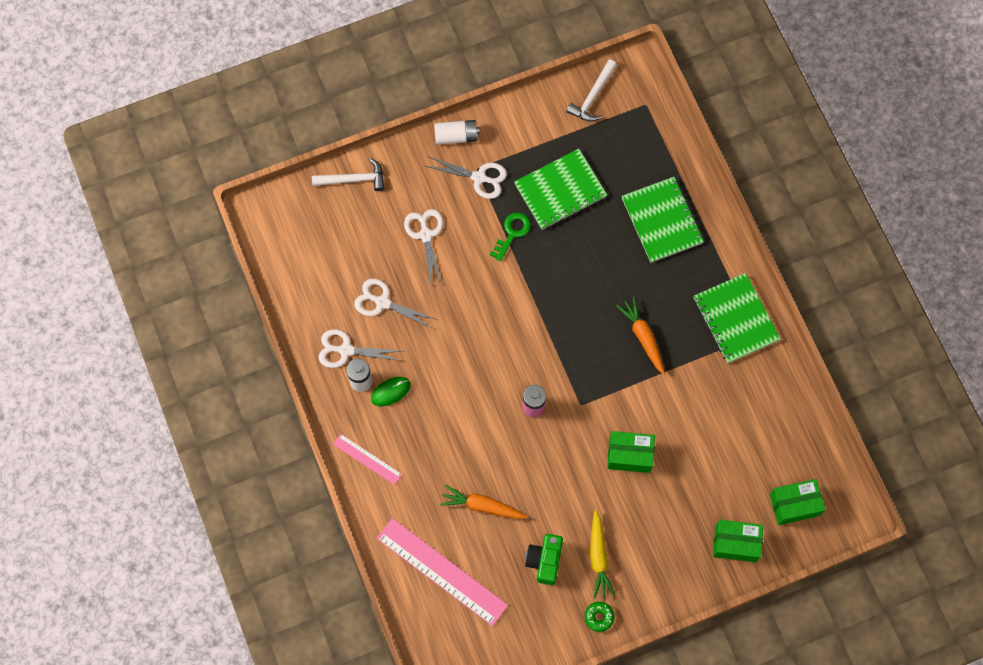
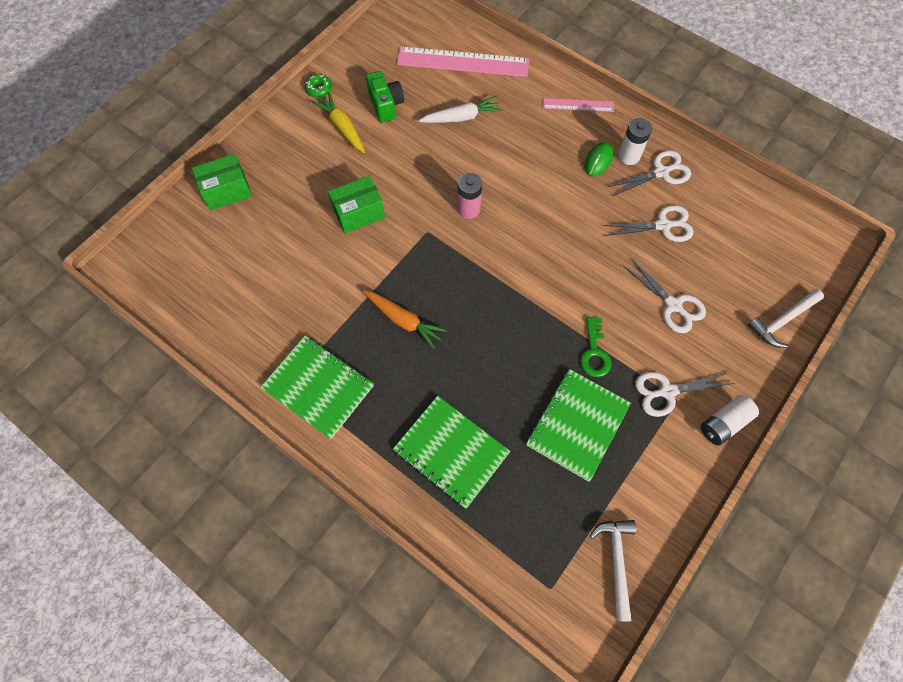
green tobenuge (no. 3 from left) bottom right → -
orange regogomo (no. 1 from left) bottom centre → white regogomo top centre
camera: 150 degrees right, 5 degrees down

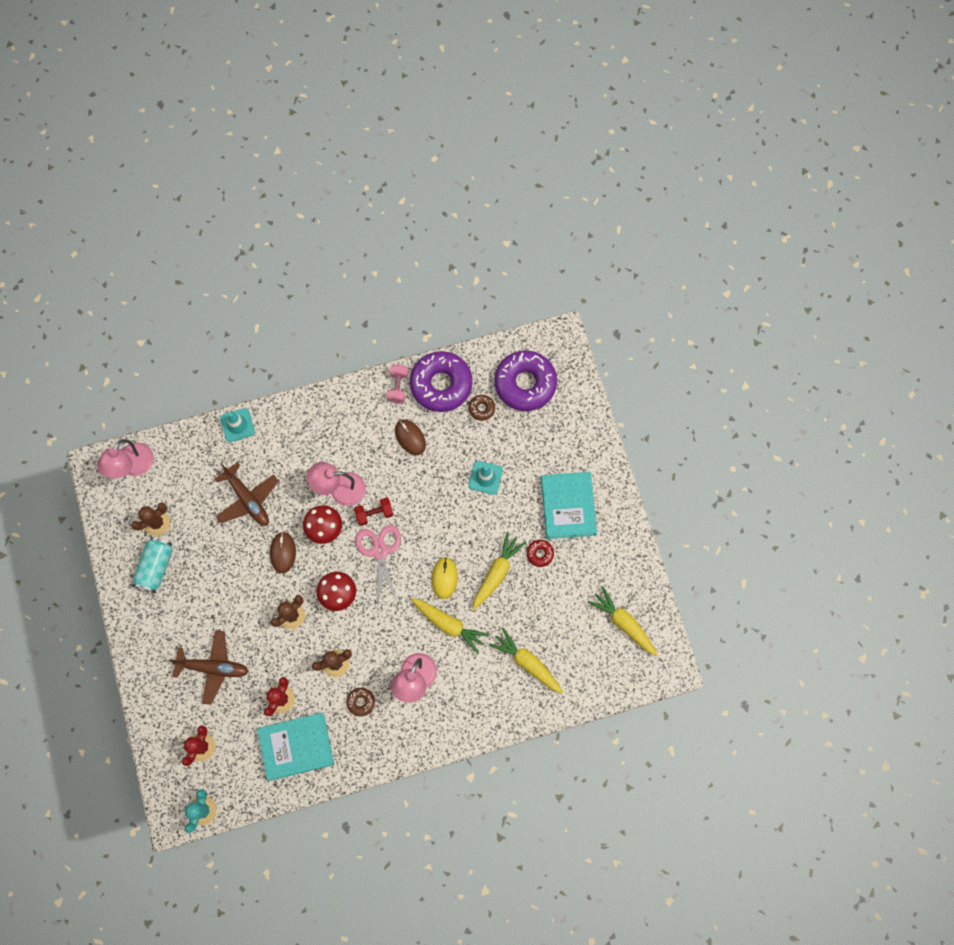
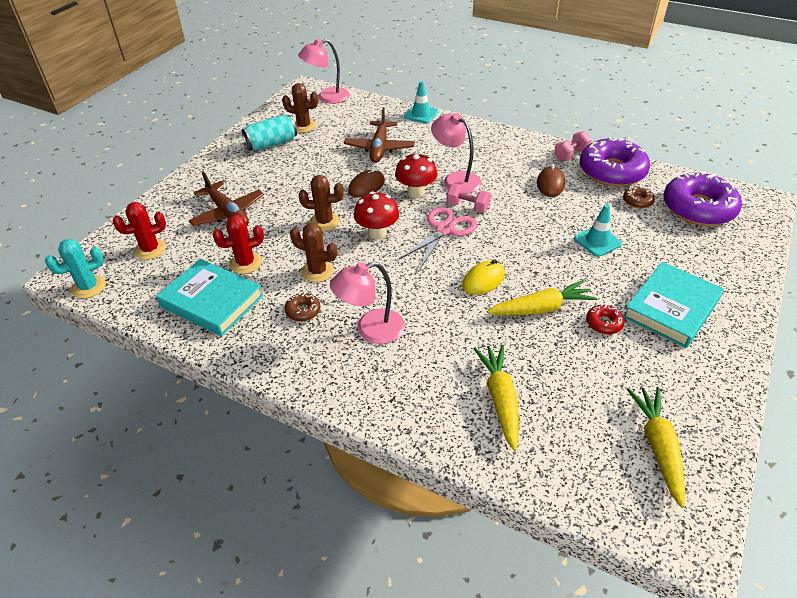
yellow regogomo (no. 1 from left) centre → -
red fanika centre → pink fanika (no. 1 from left) top centre
camera: 45 degrees right, 30 degrees down

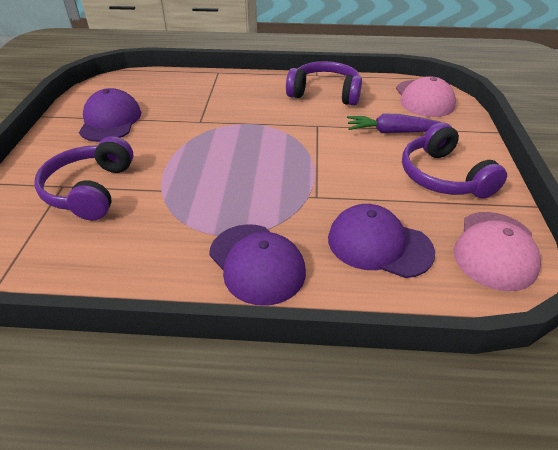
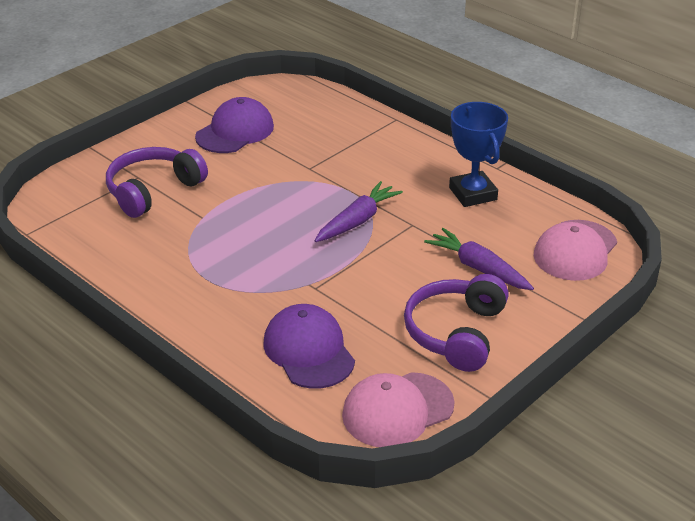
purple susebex (no. 2 from left) centre → -
- → purple regogomo (no. 1 from left) centre
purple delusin (no. 2 from left) top centre → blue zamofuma top right
camera: 40 degrees right, 5 degrees down

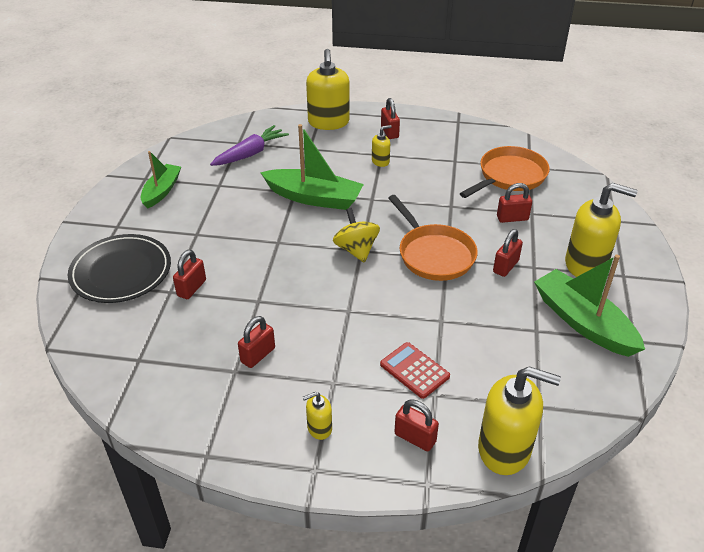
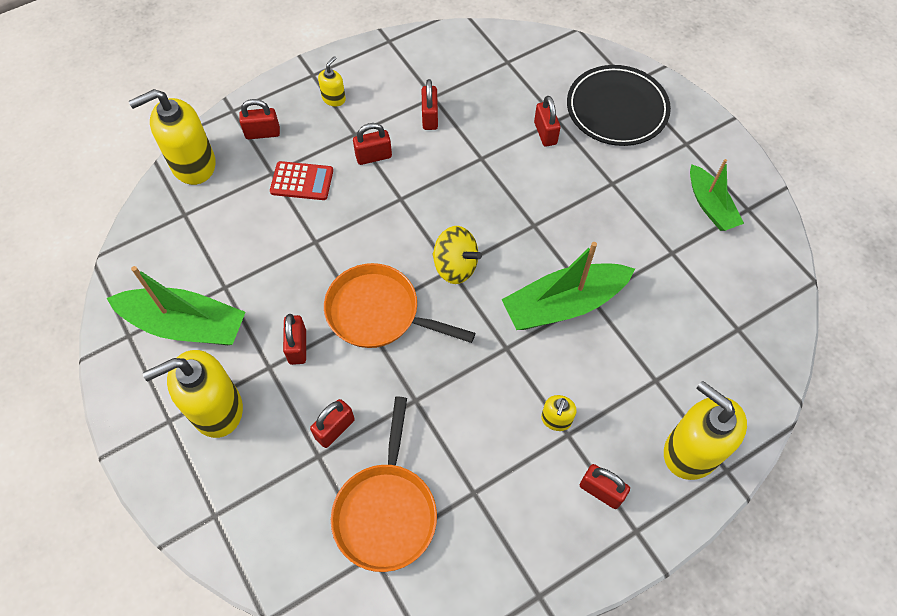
purple regogomo top centre → -
- → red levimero (no. 4 from left) top centre
camera: 140 degrees right, 20 degrees up

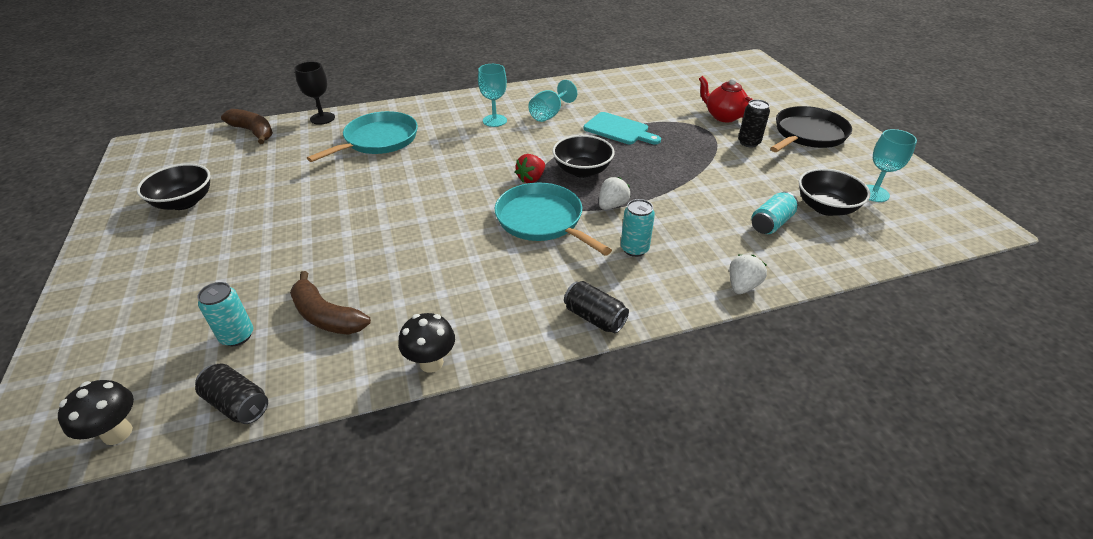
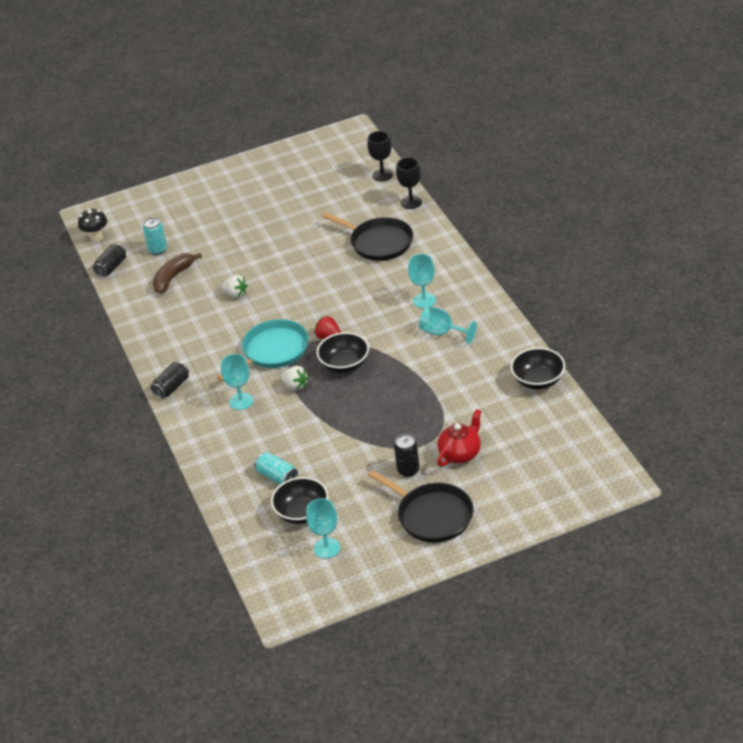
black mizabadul (no. 2 from left) centre → -
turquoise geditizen top centre → -
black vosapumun (no. 1 from left in the first image) middle left → black vosapumun (no. 3 from left) middle right, relocated
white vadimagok (no. 2 from left in the first image) middle right → white vadimagok (no. 1 from left) middle left, relocated
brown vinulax (no. 1 from left) top left → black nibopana (no. 1 from left) top centre
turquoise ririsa (no. 2 from left) centre → turquoise nibopana (no. 1 from left) middle left
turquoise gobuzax (no. 1 from left) top left → black gobuzax (no. 1 from left) top centre
camera: 90 degrees right, 0 degrees up

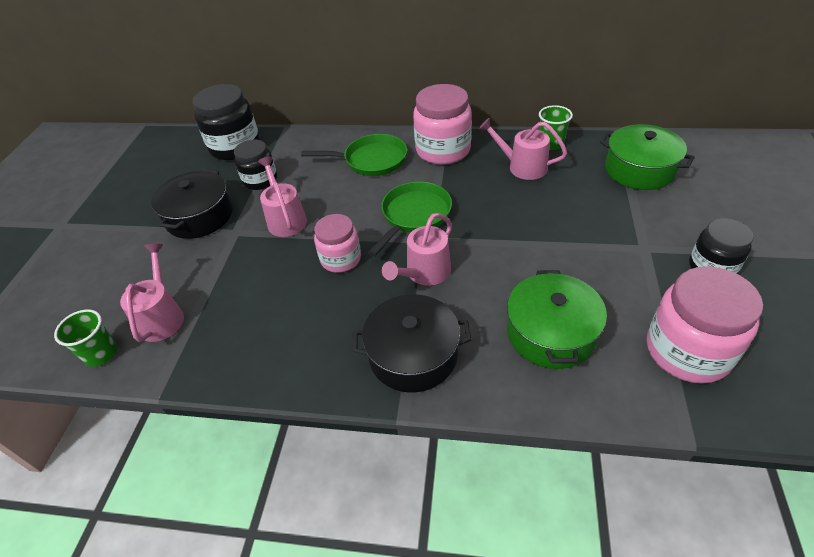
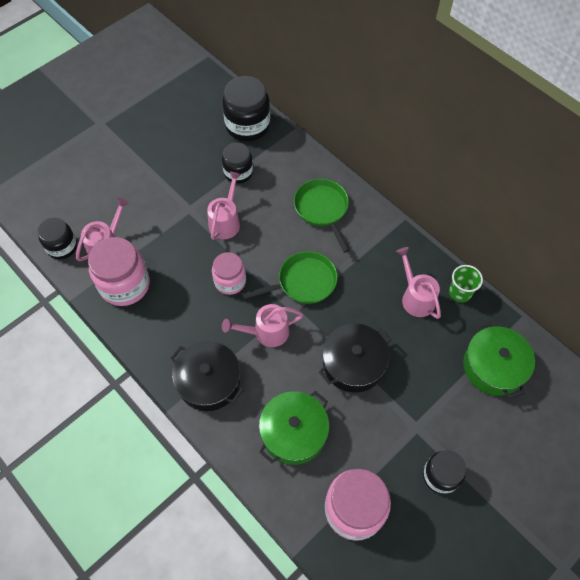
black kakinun (no. 1 from left in the first image) middle left → black kakinun (no. 2 from left) centre, relocated
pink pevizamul (no. 2 from left in the first image) top centre → pink pevizamul (no. 1 from left) middle left, relocated
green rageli (no. 1 from left) middle left → black pevizamul (no. 1 from left) middle left
green gobuzax (no. 1 from left in the first image) top centre → green gobuzax (no. 2 from left) centre, 150 degrees counterclockwise
camera: 35 degrees right, 15 degrees up

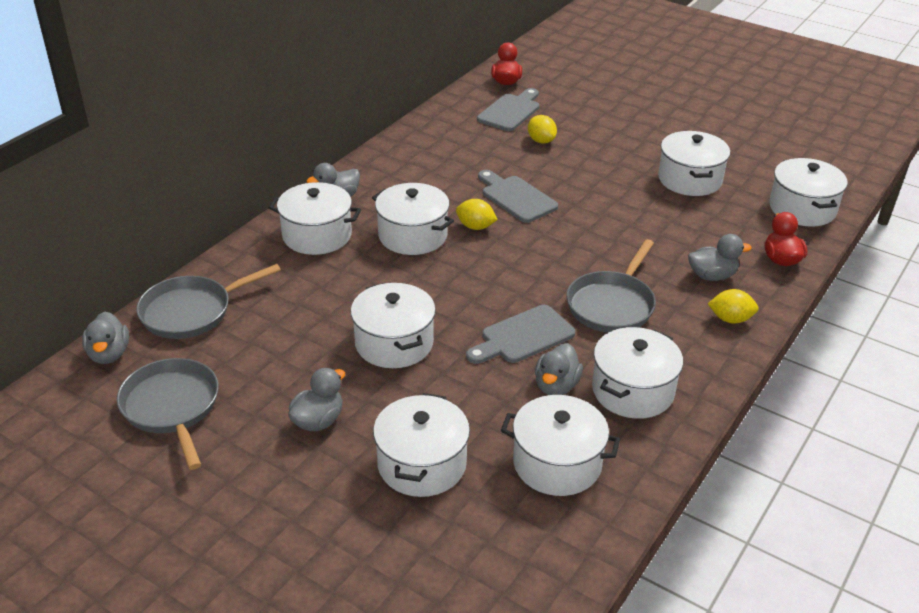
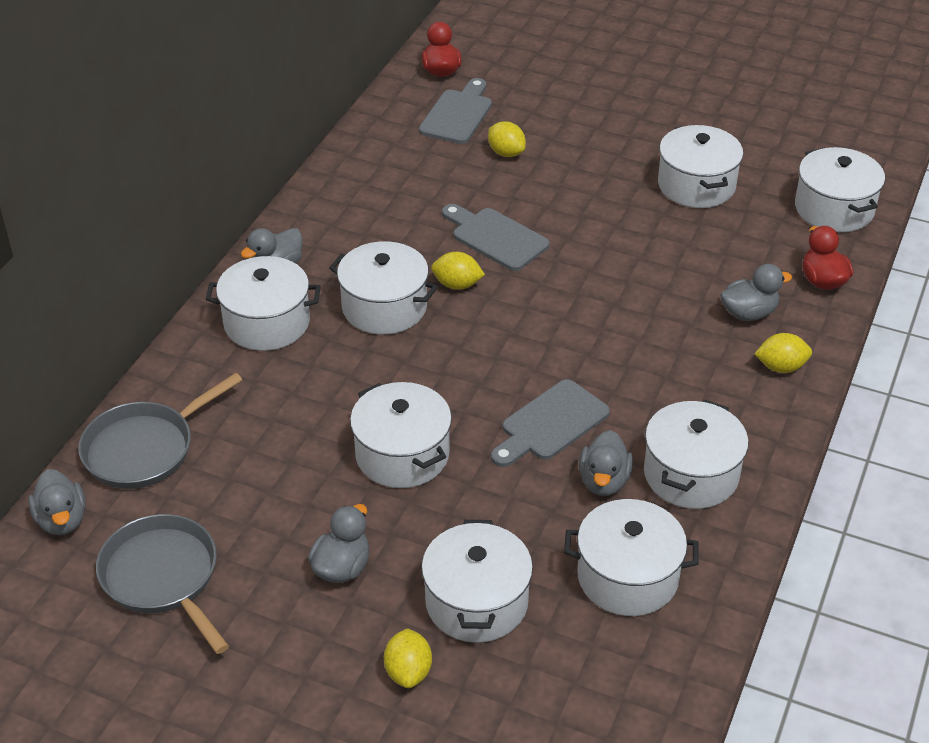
grey gobuzax (no. 3 from left) centre → -
- → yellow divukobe (no. 1 from left) bottom centre
camera: 10 degrees left, 5 degrees up

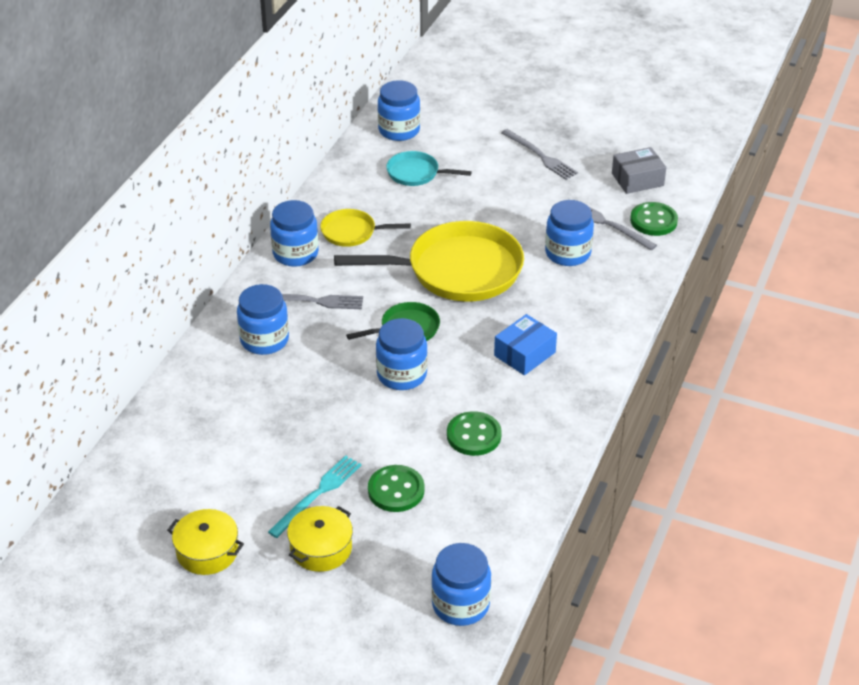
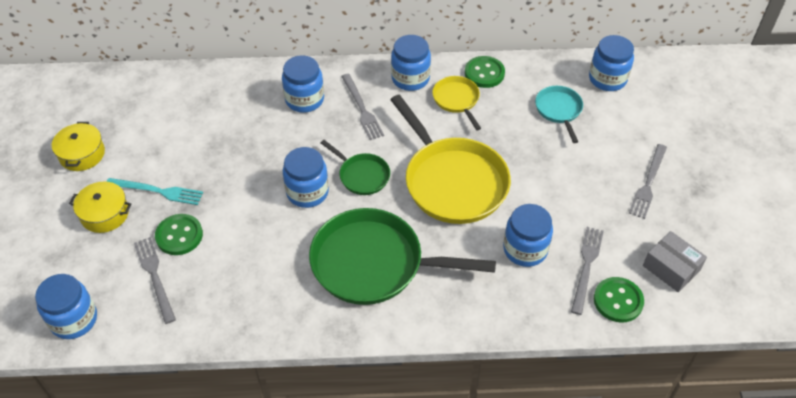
- → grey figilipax (no. 1 from left) bottom left
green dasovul (no. 2 from left) centre → green dasovul (no. 2 from left) top centre, relocated
blue tobenuge centre → green gobuzax (no. 2 from left) centre
camera: 65 degrees right, 10 degrees up

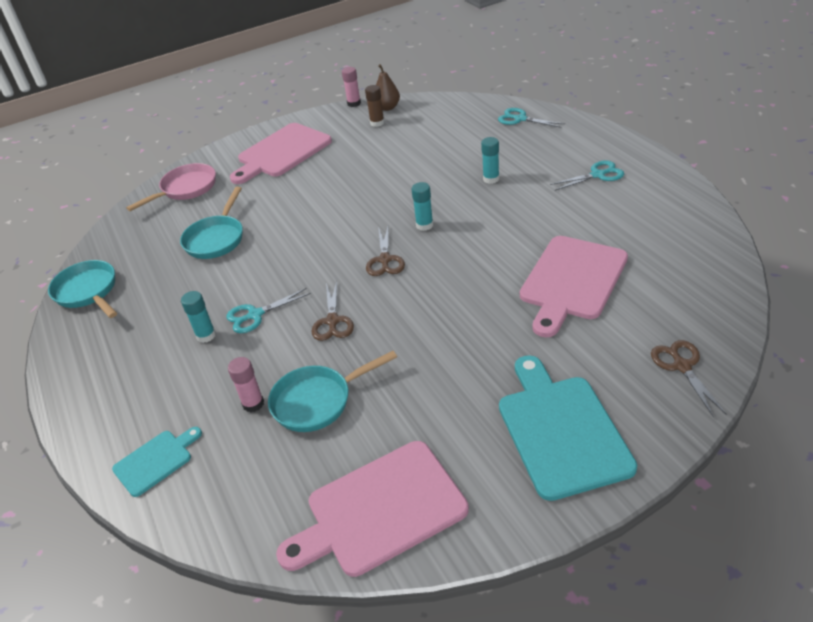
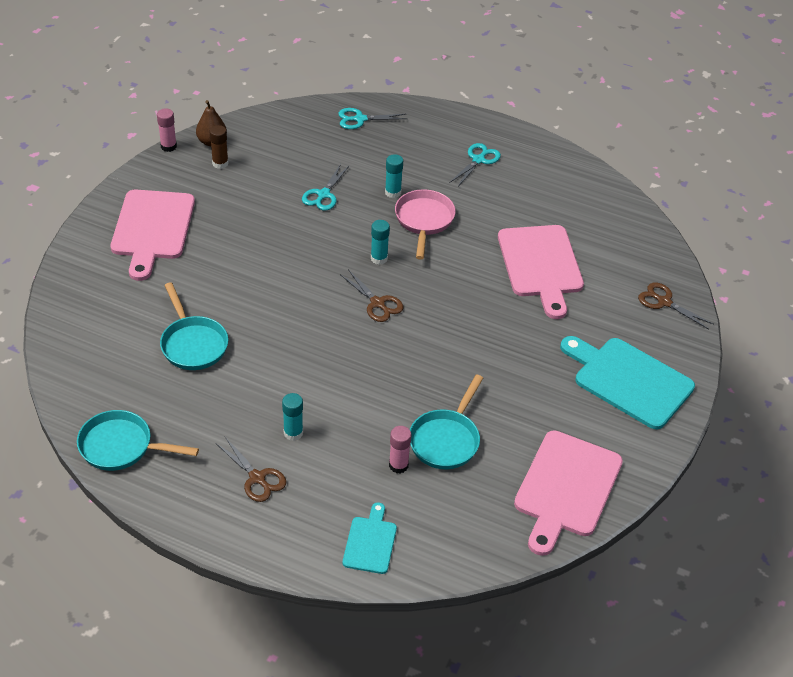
pink gobuzax top left → pink gobuzax top centre, relocated
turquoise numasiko (no. 1 from left) middle left → turquoise numasiko (no. 1 from left) top centre, relocated
brown numasiko (no. 1 from left) centre → brown numasiko (no. 1 from left) bottom left, relocated
camera: 45 degrees left, 5 degrees up

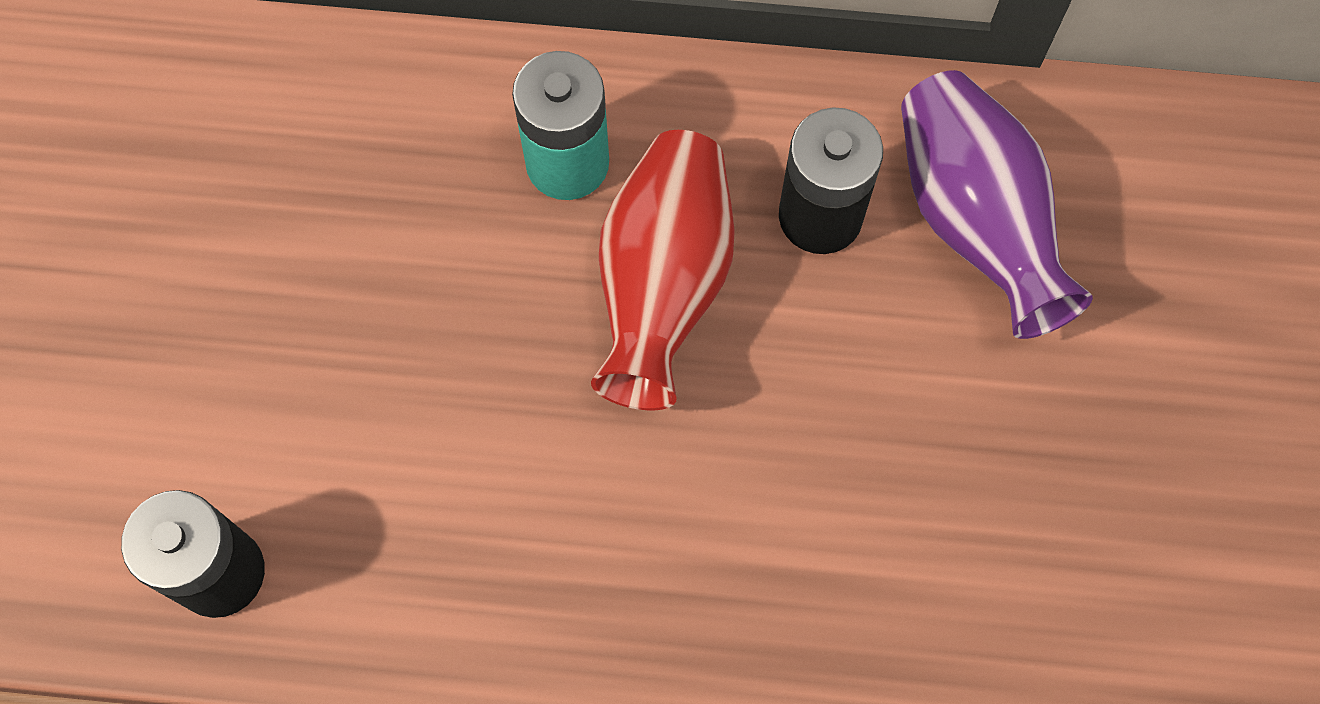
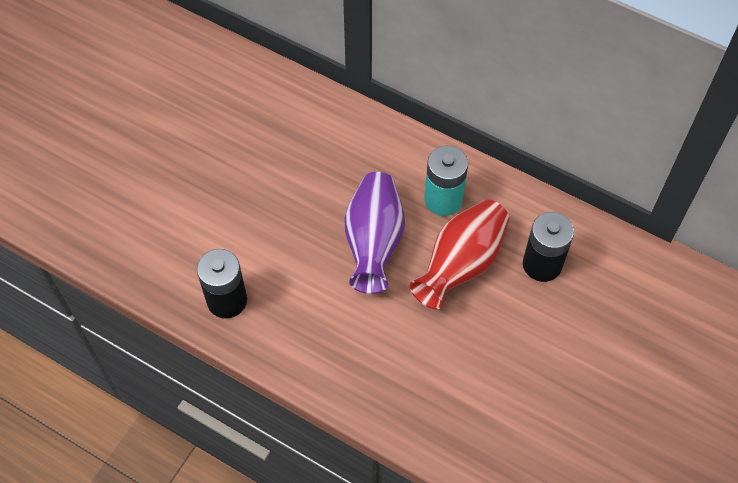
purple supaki top right → purple supaki centre, relocated
camera: 25 degrees right, 10 degrees down

